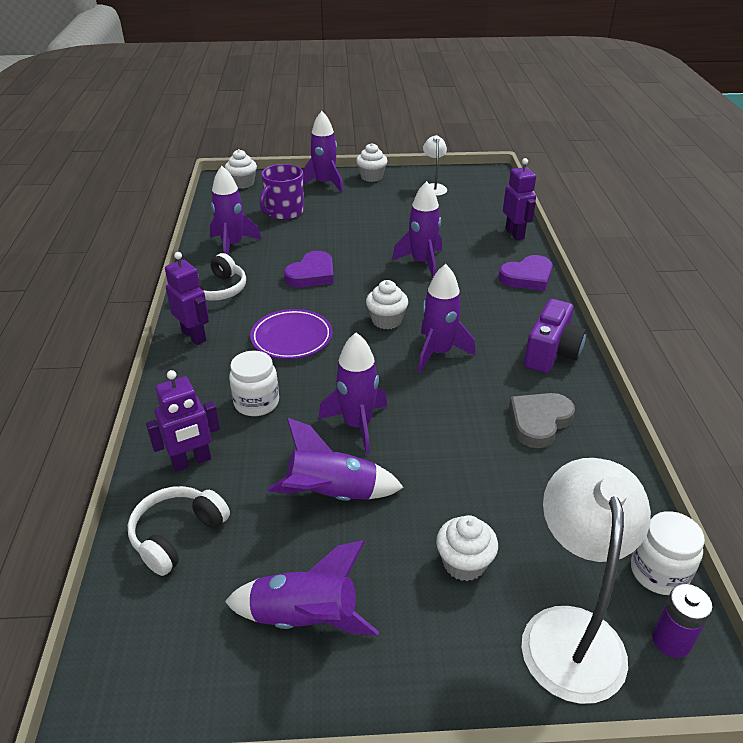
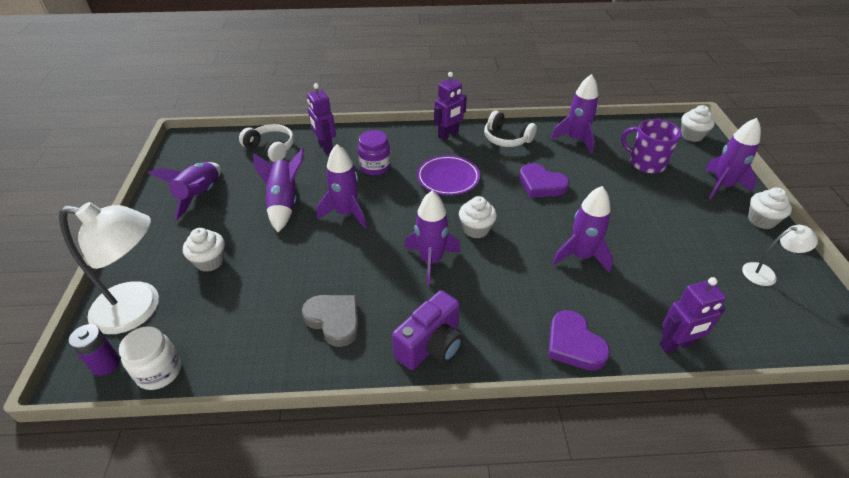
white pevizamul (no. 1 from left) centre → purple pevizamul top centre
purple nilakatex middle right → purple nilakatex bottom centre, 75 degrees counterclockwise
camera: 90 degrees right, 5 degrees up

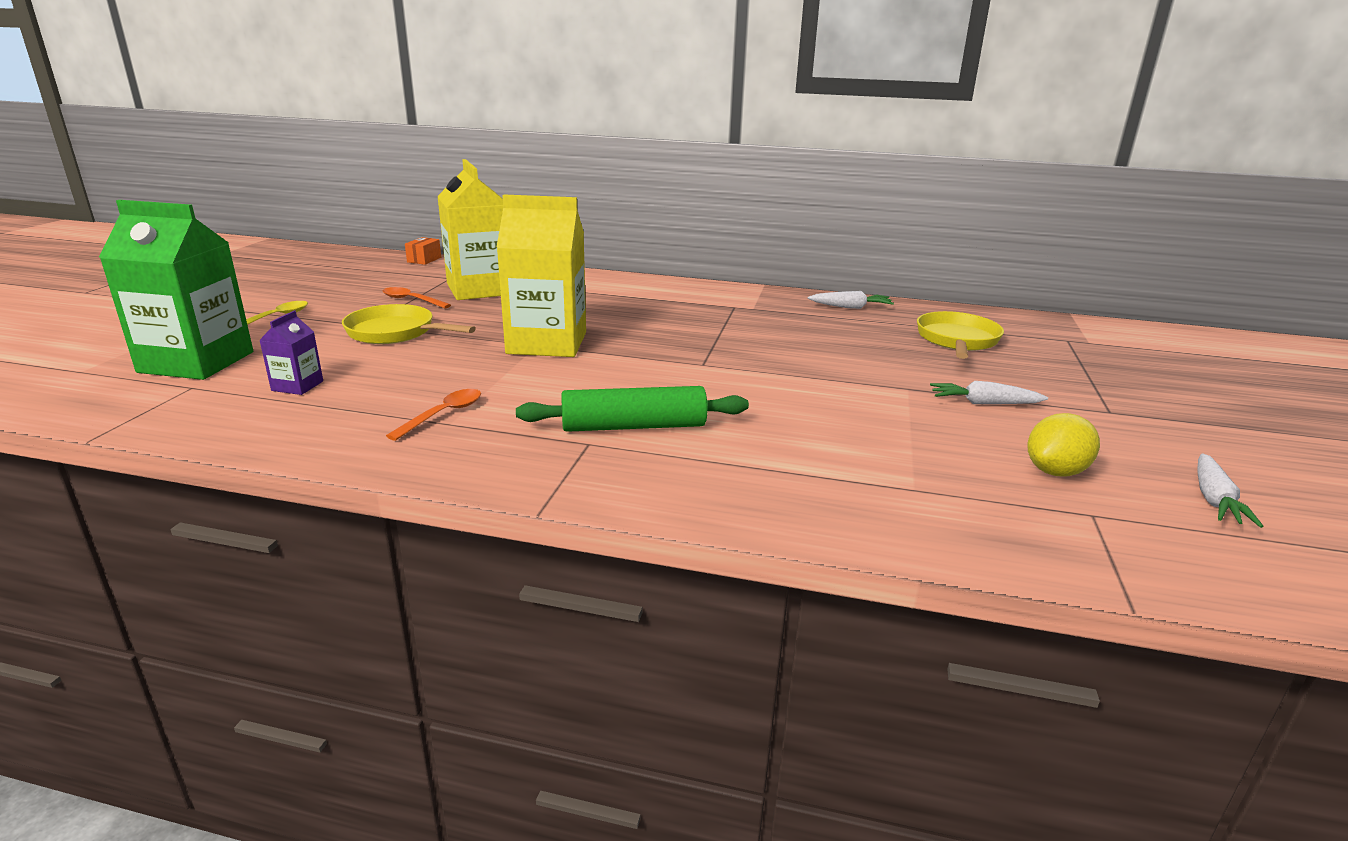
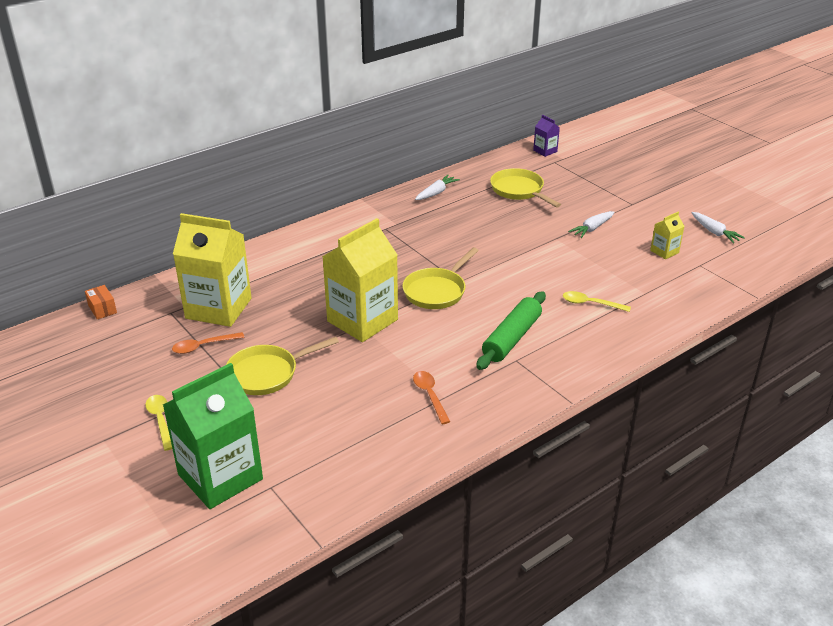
- → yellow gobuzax (no. 2 from left) centre
- → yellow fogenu (no. 2 from left) middle right
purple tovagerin middle left → purple tovagerin top centre, relocated
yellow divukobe middle right → yellow tovagerin (no. 3 from left) middle right
camera: 50 degrees left, 10 degrees up

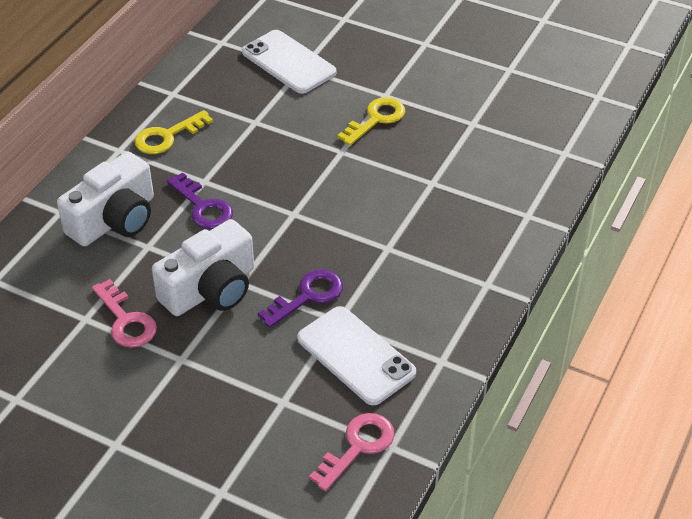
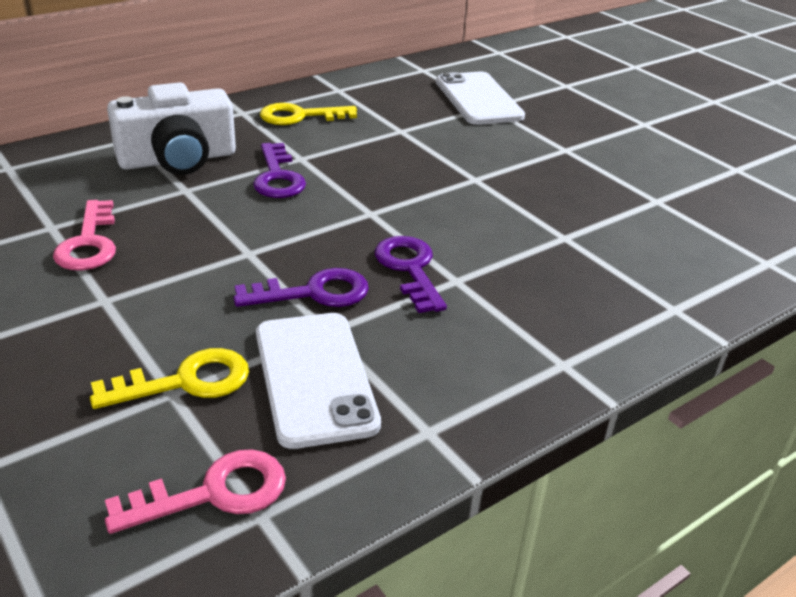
white nilakatex (no. 2 from left) middle left → -
- → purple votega (no. 3 from left) centre
yellow votega (no. 2 from left in the first image) top centre → yellow votega (no. 1 from left) middle left, relocated
camera: 25 degrees right, 10 degrees down

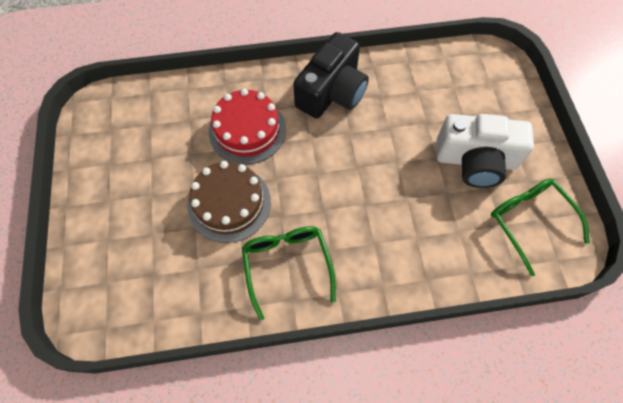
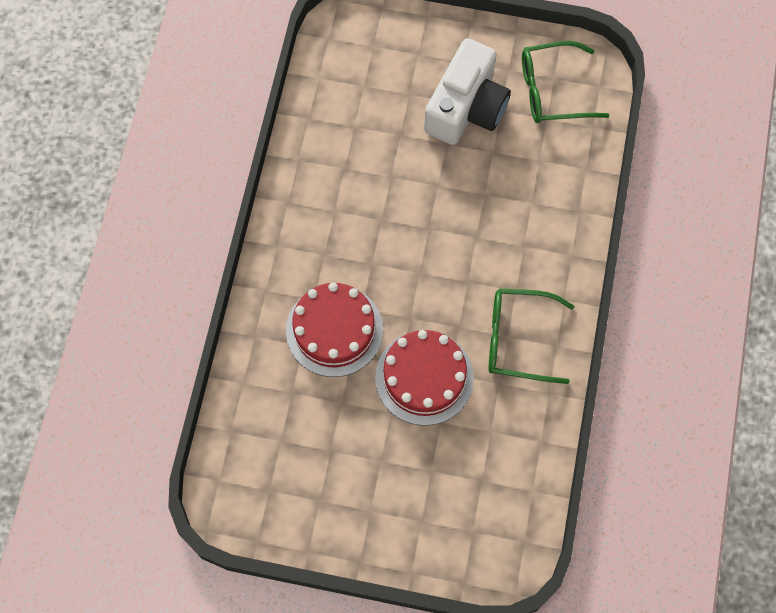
black nilakatex top centre → -
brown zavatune centre → red zavatune (no. 2 from left) centre
camera: 70 degrees left, 5 degrees up

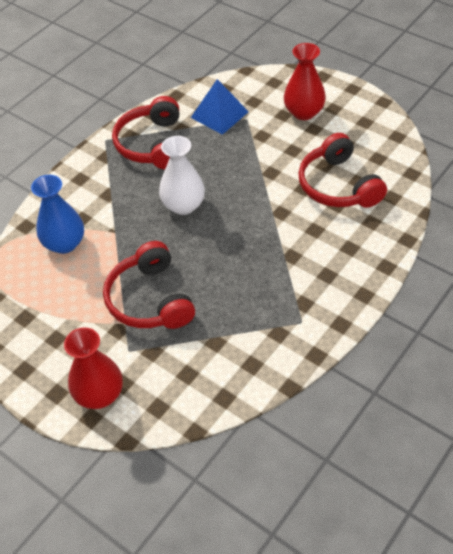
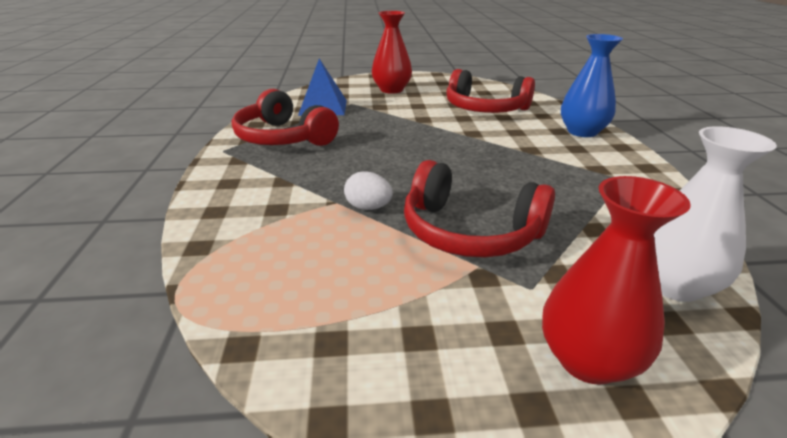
- → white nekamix centre
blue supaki middle left → blue supaki top right, relocated
white supaki top centre → white supaki middle right, relocated
camera: 45 degrees left, 20 degrees down

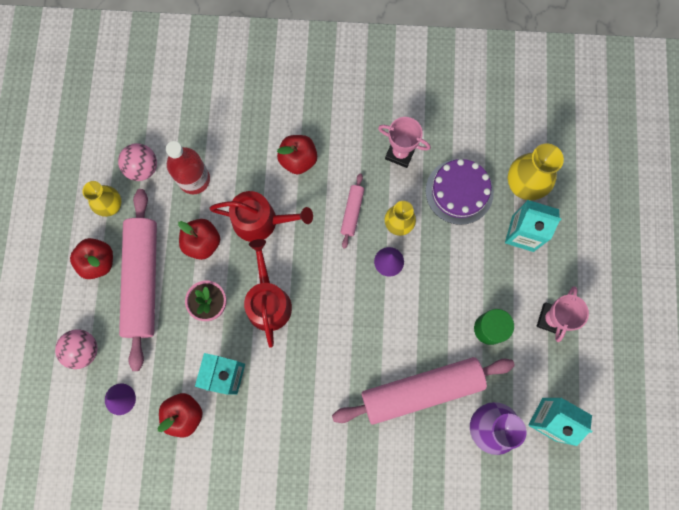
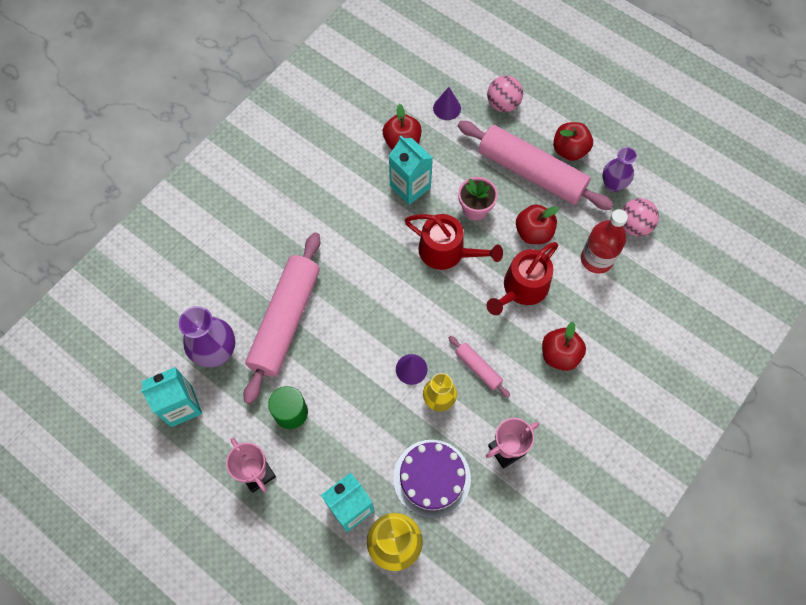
yellow supaki (no. 1 from left) middle left → purple supaki (no. 2 from left) top right
camera: 125 degrees right, 10 degrees down

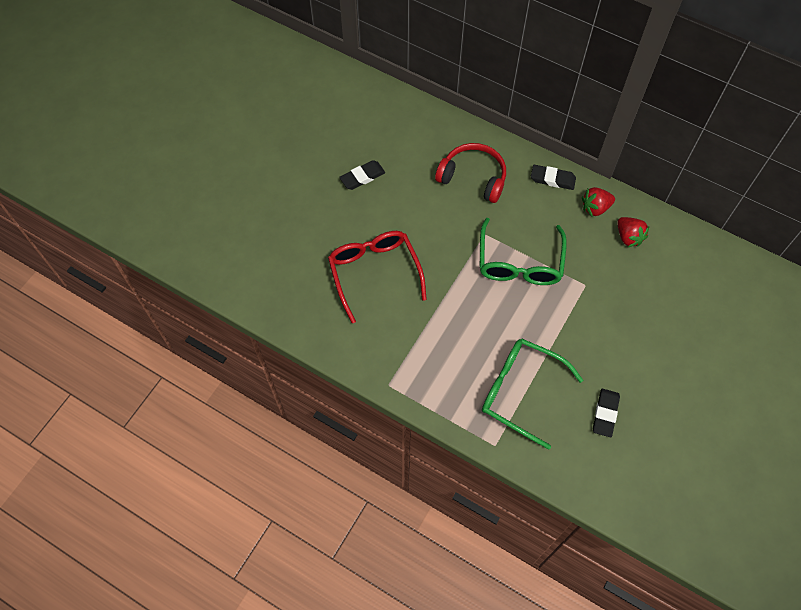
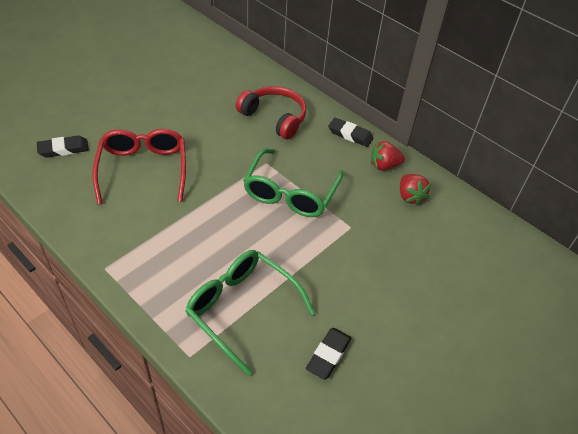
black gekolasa (no. 1 from left) top centre → black gekolasa (no. 1 from left) middle left, relocated
camera: 10 degrees right, 15 degrees down

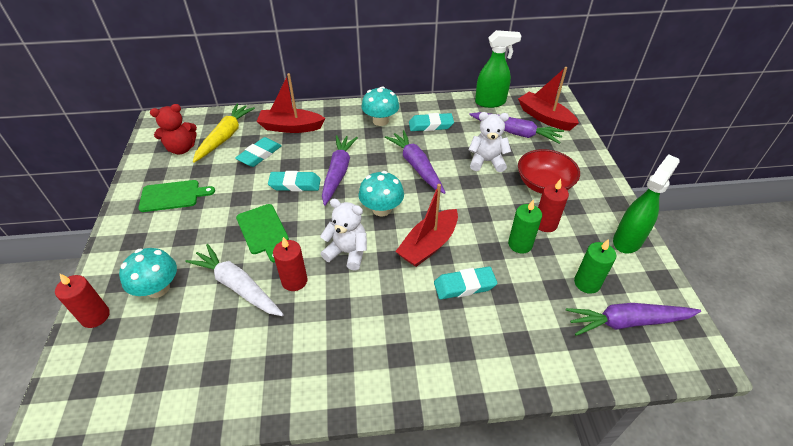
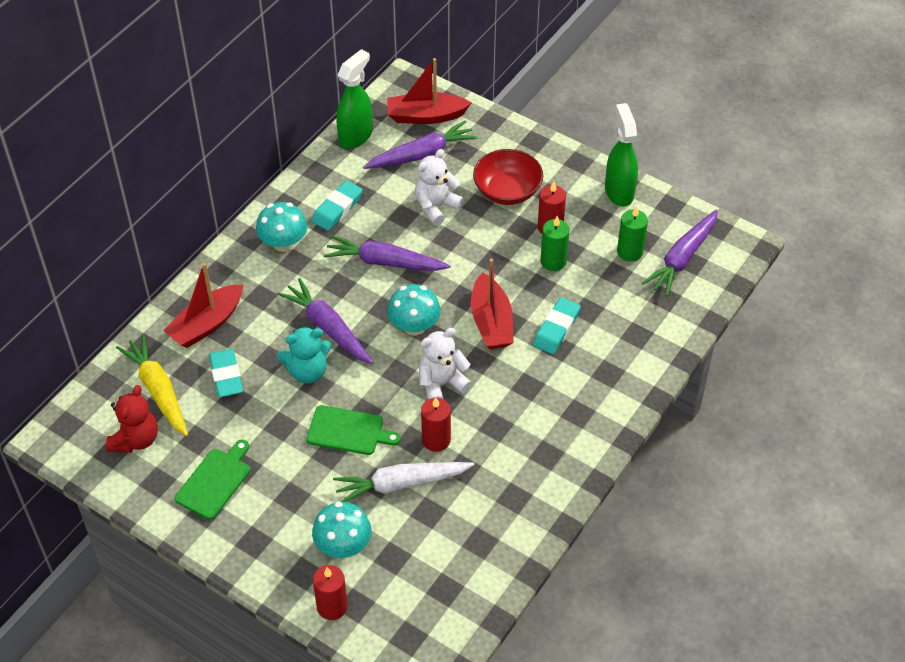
turquoise gekolasa (no. 2 from left) centre → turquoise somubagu centre
camera: 50 degrees left, 5 degrees up

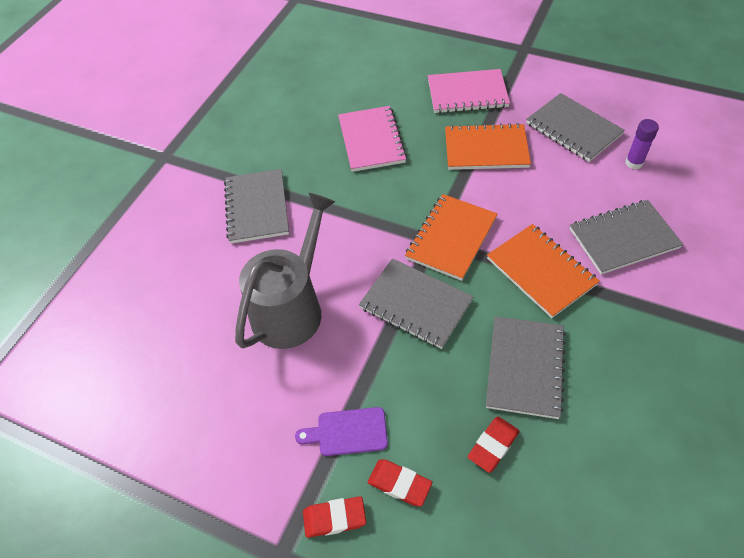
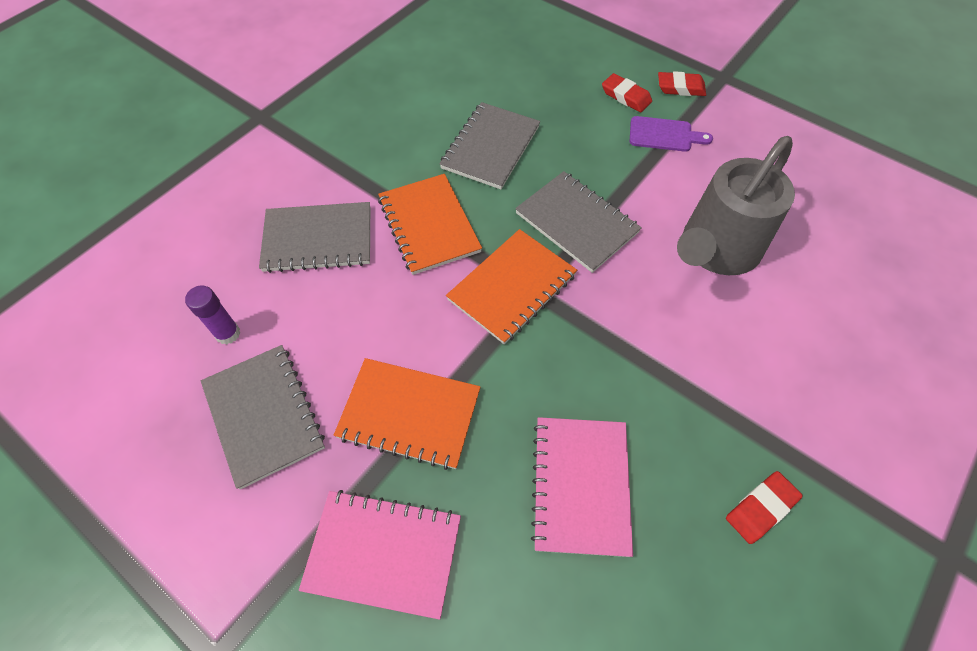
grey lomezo (no. 1 from left) centre → -
red gekolasa (no. 3 from left) bottom centre → red gekolasa (no. 3 from left) bottom right, relocated
camera: 170 degrees left, 5 degrees up

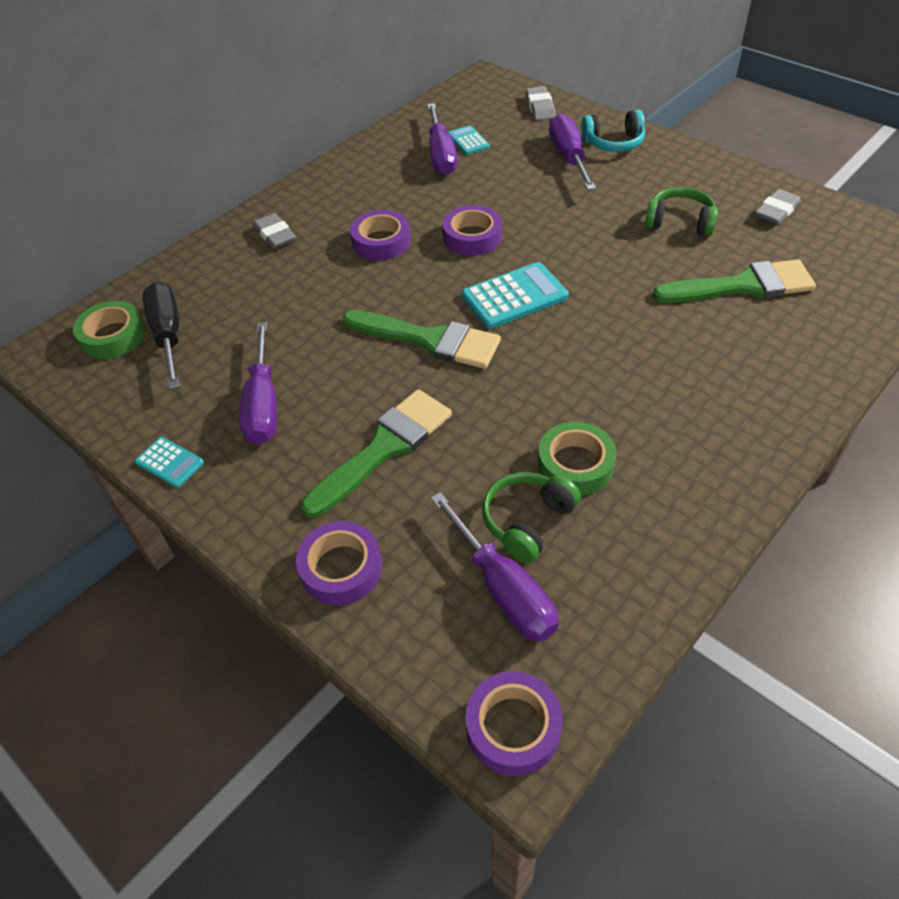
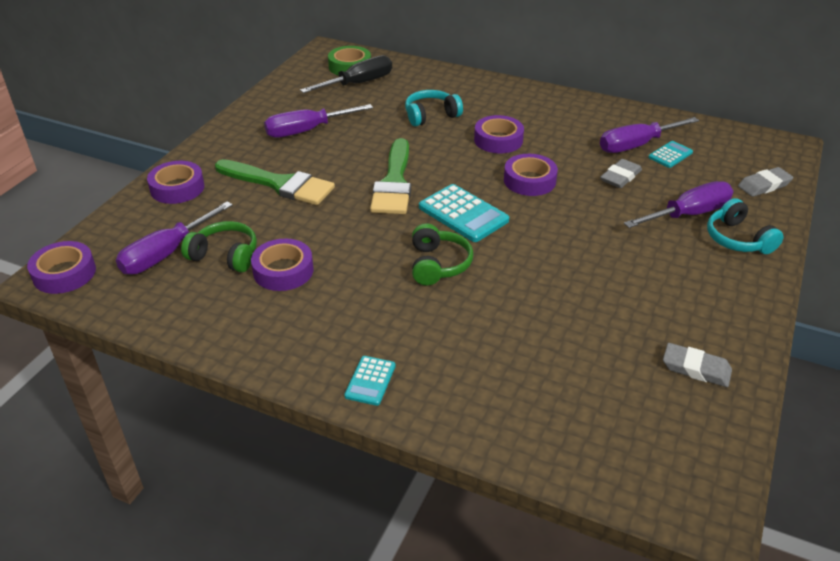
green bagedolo (no. 3 from left) top right → -
- → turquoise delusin (no. 1 from left) top centre
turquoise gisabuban (no. 1 from left) middle left → turquoise gisabuban (no. 1 from left) bottom centre, relocated
grey gekolasa (no. 1 from left) top left → grey gekolasa (no. 1 from left) top right, relocated
green delusin (no. 2 from left) top right → green delusin (no. 2 from left) centre, relocated
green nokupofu (no. 2 from left) centre → purple nokupofu (no. 3 from left) centre
camera: 70 degrees right, 10 degrees down

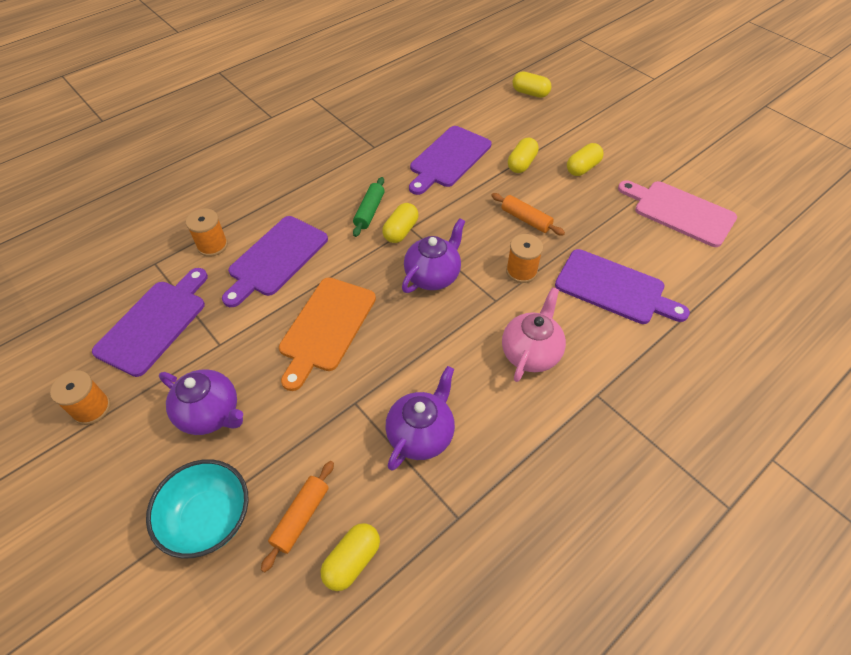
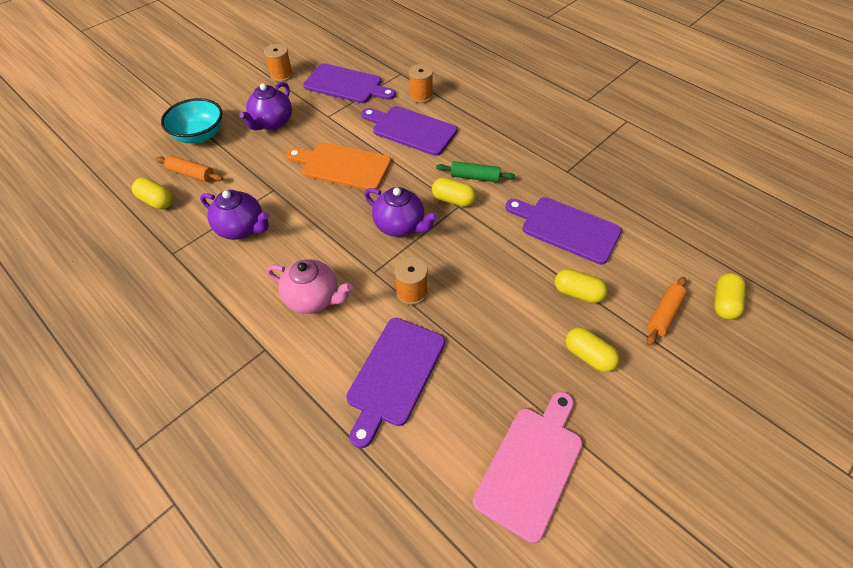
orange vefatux (no. 2 from left) top centre → orange vefatux (no. 2 from left) middle right, relocated
camera: 85 degrees right, 0 degrees up

